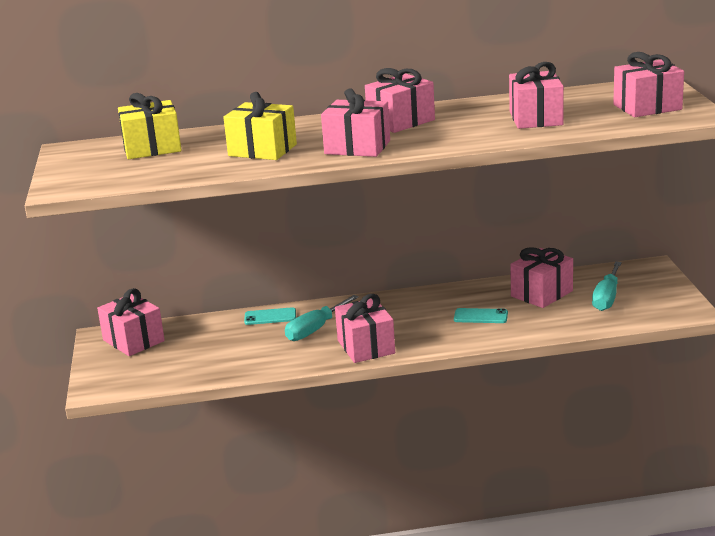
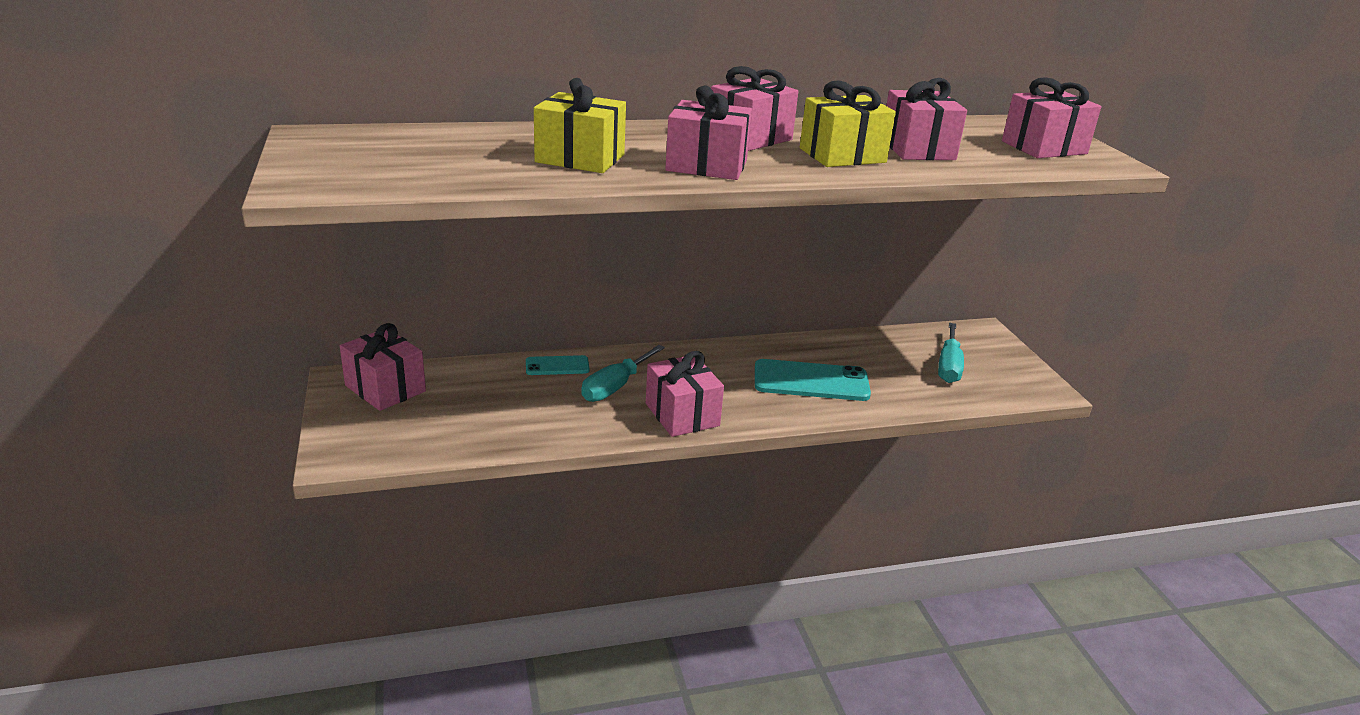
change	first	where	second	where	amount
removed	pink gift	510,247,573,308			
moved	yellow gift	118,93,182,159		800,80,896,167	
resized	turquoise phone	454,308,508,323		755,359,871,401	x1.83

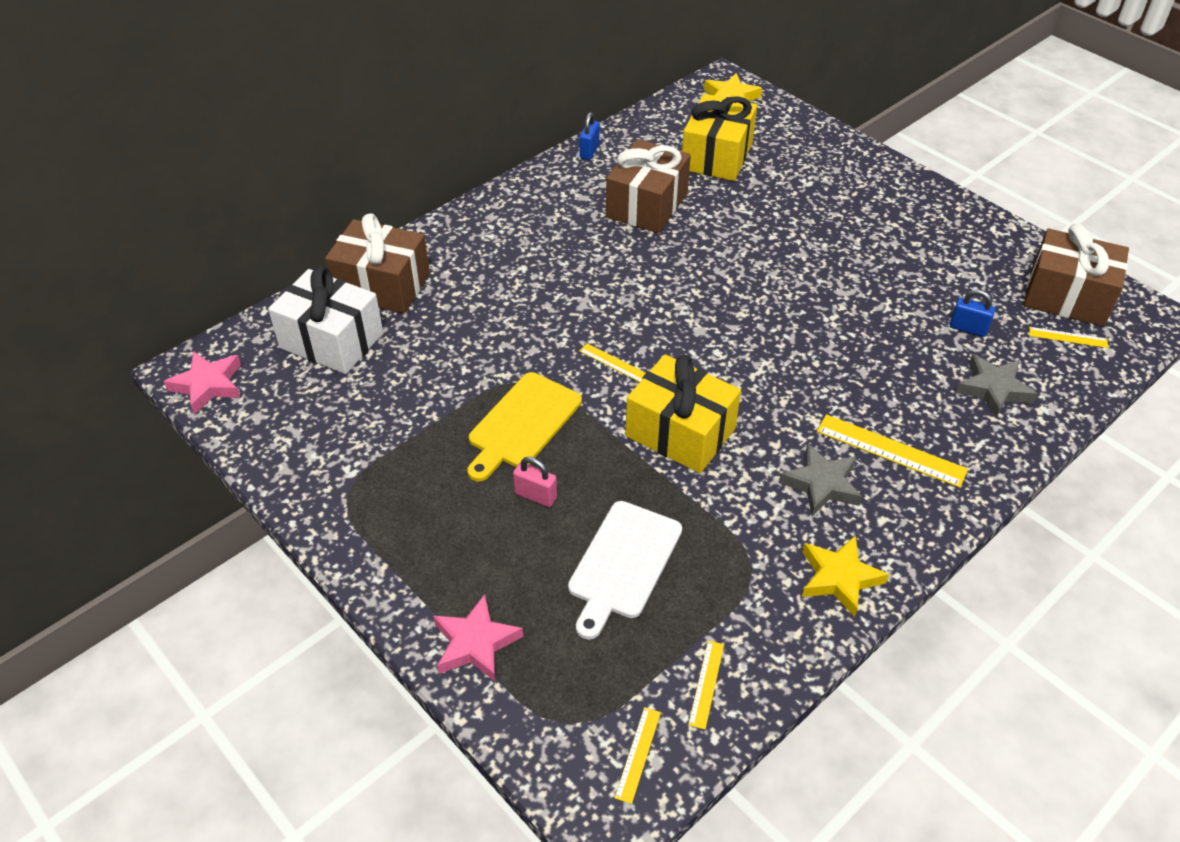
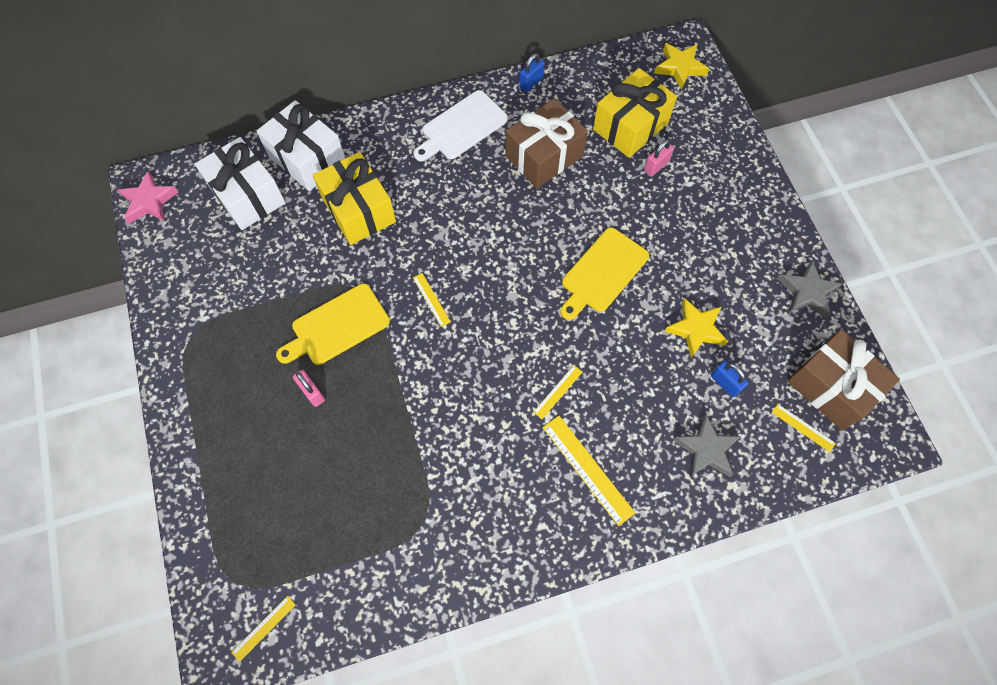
change	first	where	second	where	amount
removed	pink star	433,594,523,681			
added			yellow cutting board	560,227,649,320	
added			pink padlock	644,139,674,177	
moved	white cutting board	568,501,682,640		414,90,508,161	
moved	yellow gift	625,354,741,473		313,152,396,245	
moved	yellow ruler	688,640,724,730		533,365,582,419	
moved	grey star	779,443,862,516		778,260,842,318	
moved	yellow star	802,535,889,617		665,298,728,358	
recoloured	brown gift	325,213,430,314	white gift	257,100,345,191	

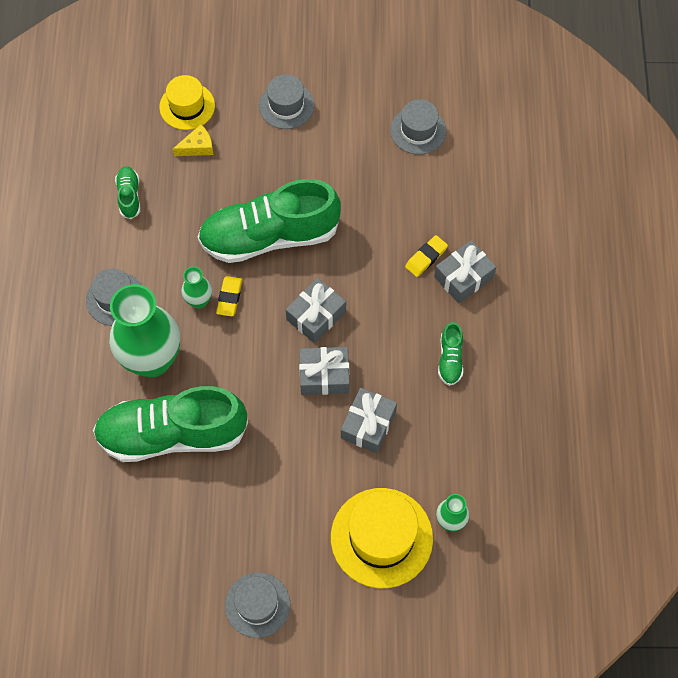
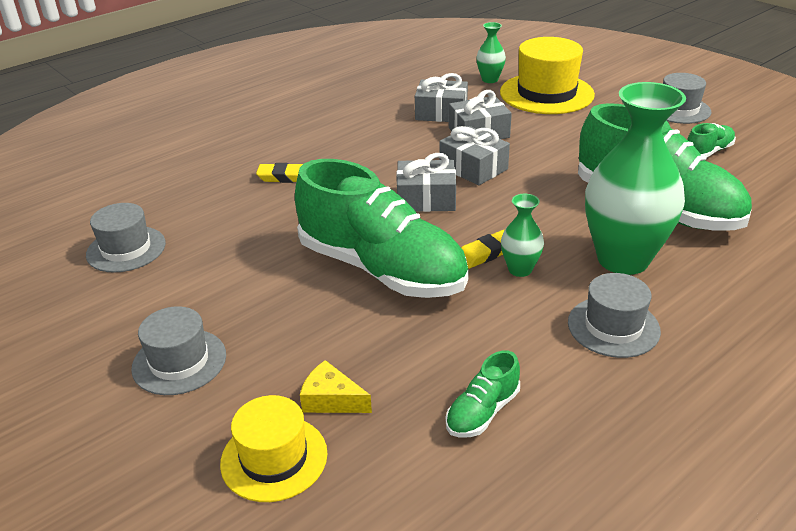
change	first	where	second	where	amount
moved	grey gift	434,240,496,304		415,73,468,122	
moved	green shoe	438,322,463,386		687,123,736,157	

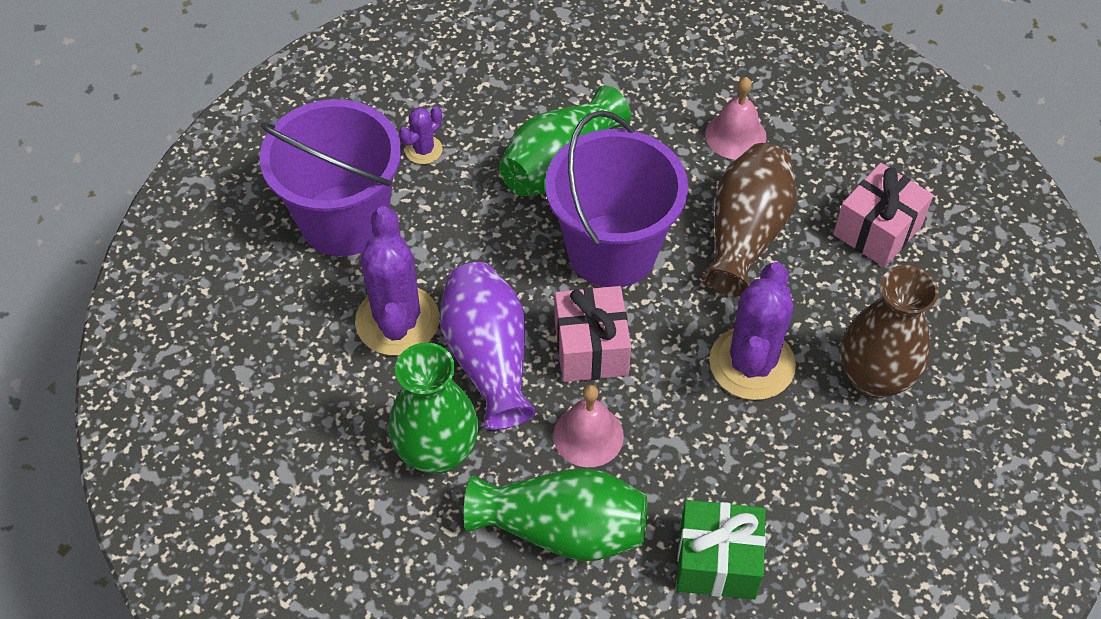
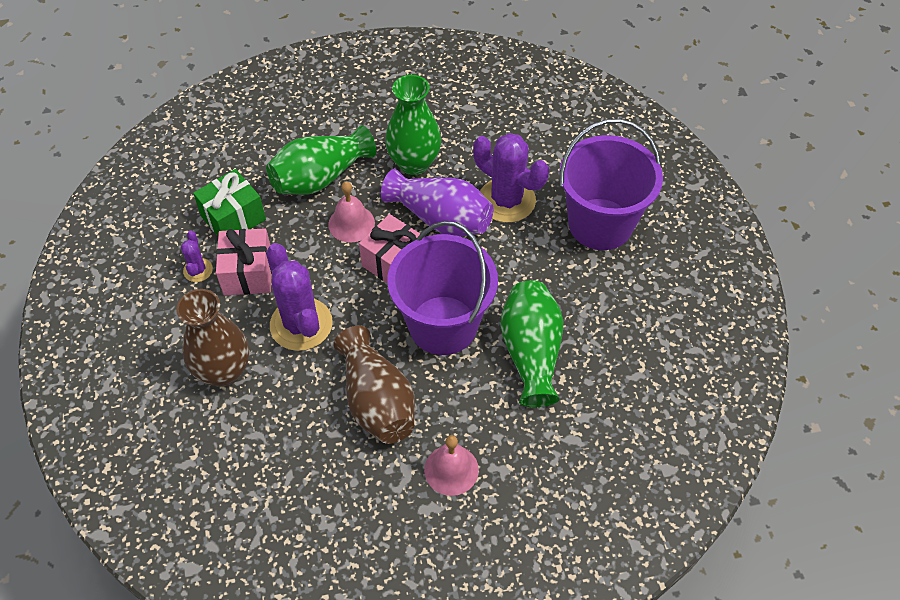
change	first	where	second	where	amount
moved	purple cactus	399,106,443,164		181,231,213,282	
moved	pink gift	833,163,934,267		216,228,272,296	

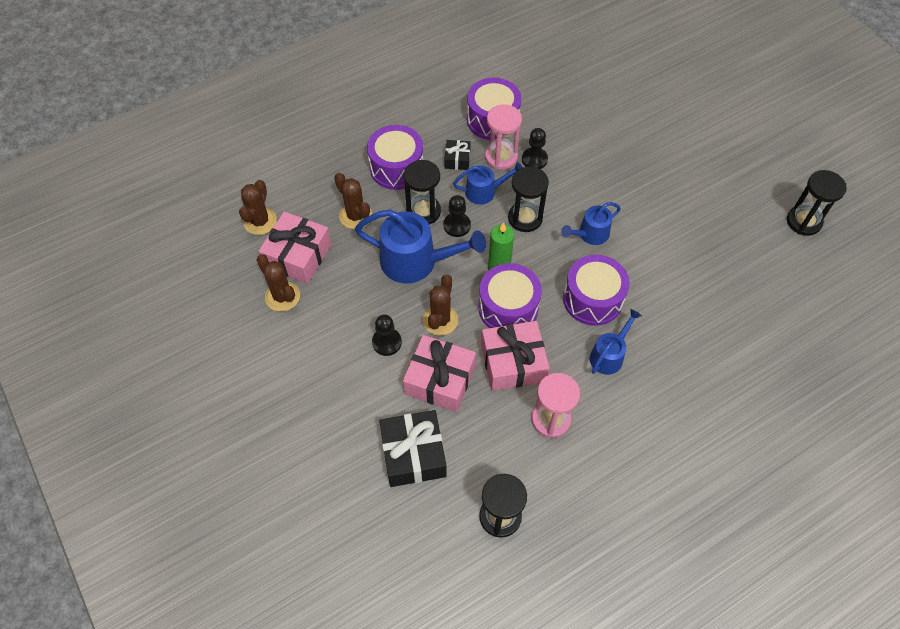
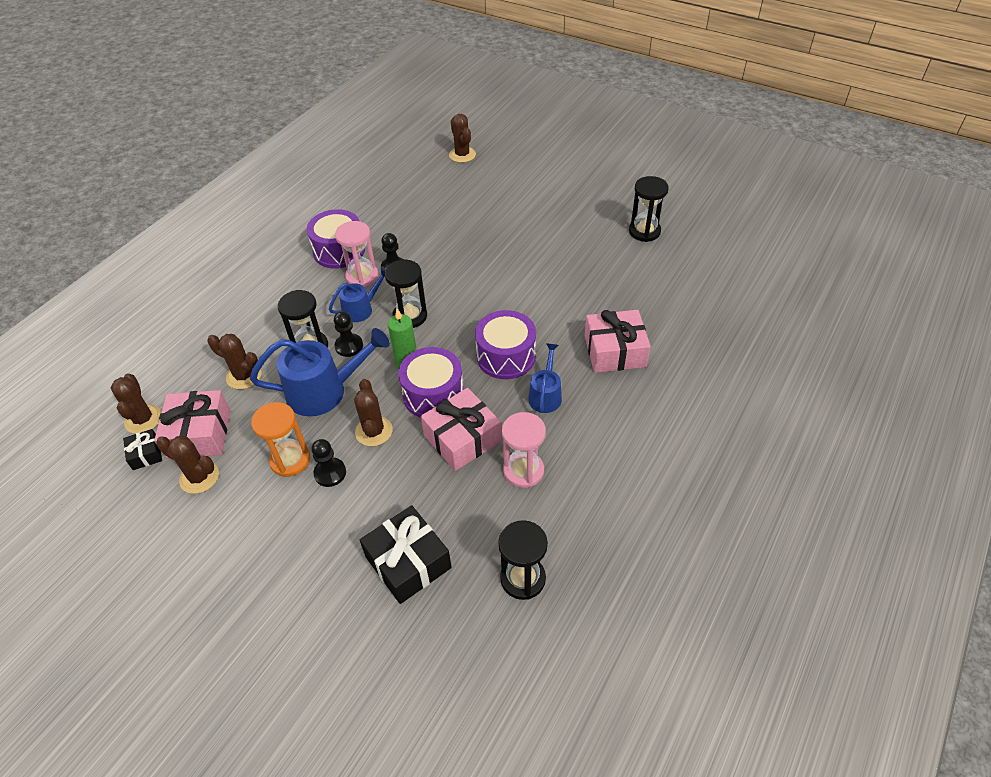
change	first	where	second	where	amount
removed	purple drum	367,125,423,190			
removed	blue watering can	561,202,621,245			
added			orange hourglass	251,402,310,477	
added			brown cactus	449,114,476,163	
moved	pink gift	403,335,476,412		585,310,651,373	
moved	black gift	444,140,471,170		123,429,162,470	

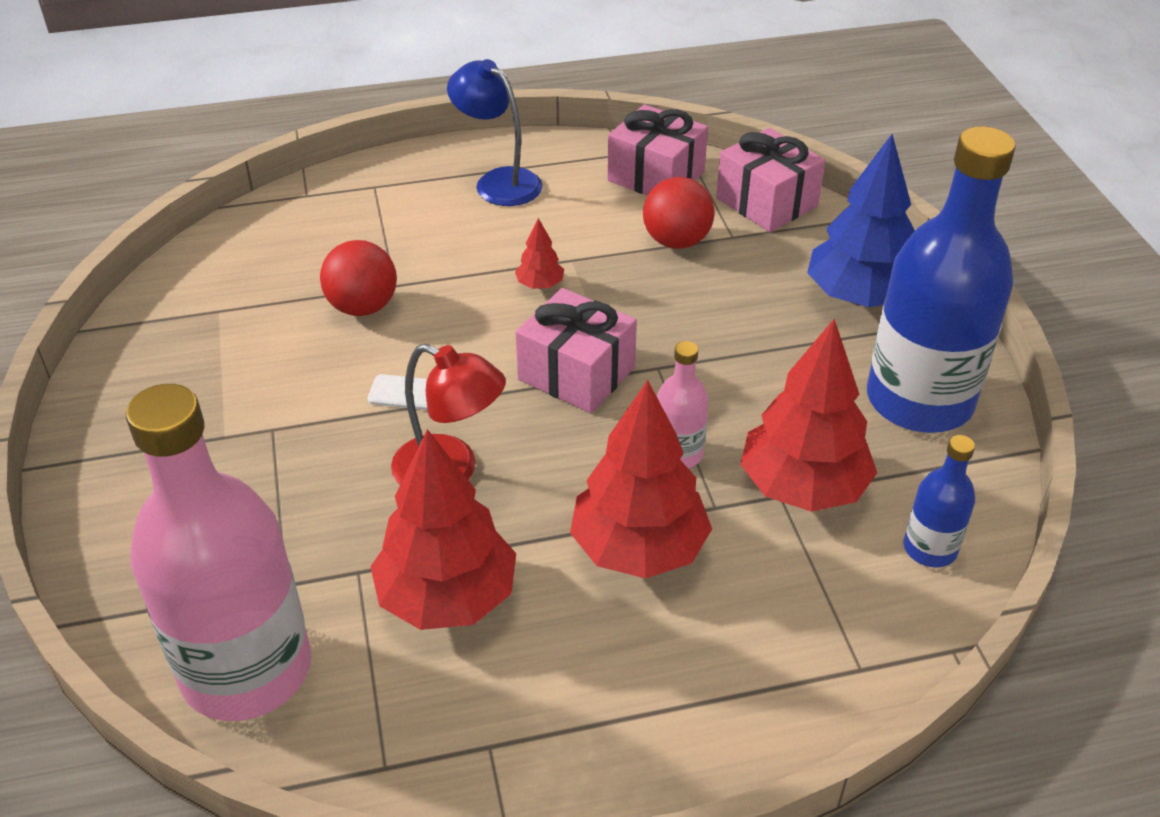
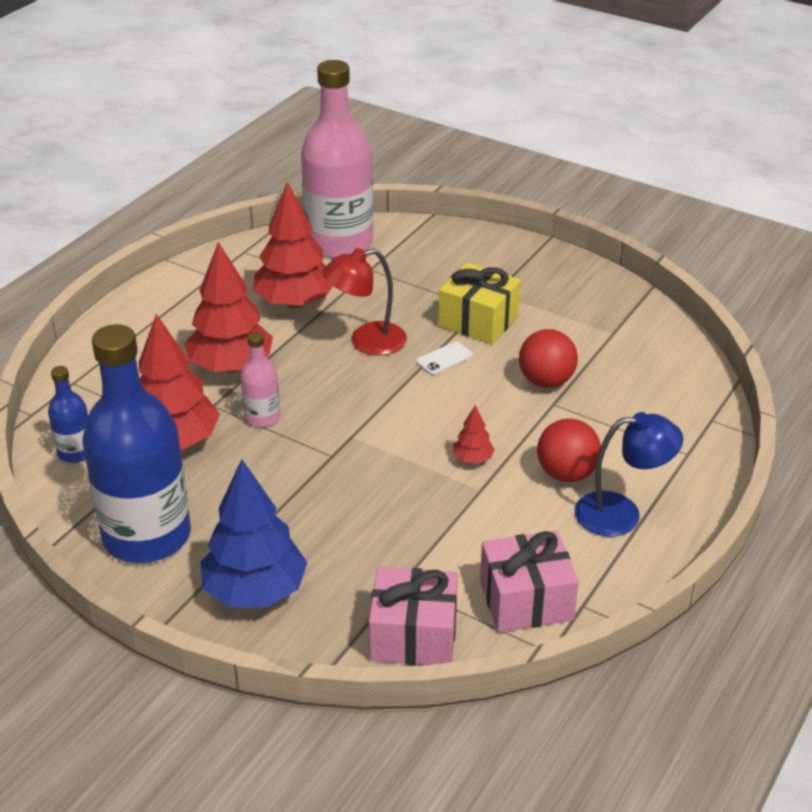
change	first	where	second	where	amount
removed	pink gift	516,288,637,413			
added			yellow gift	438,262,521,344	
moved	red ball	643,177,714,249		537,419,601,482	

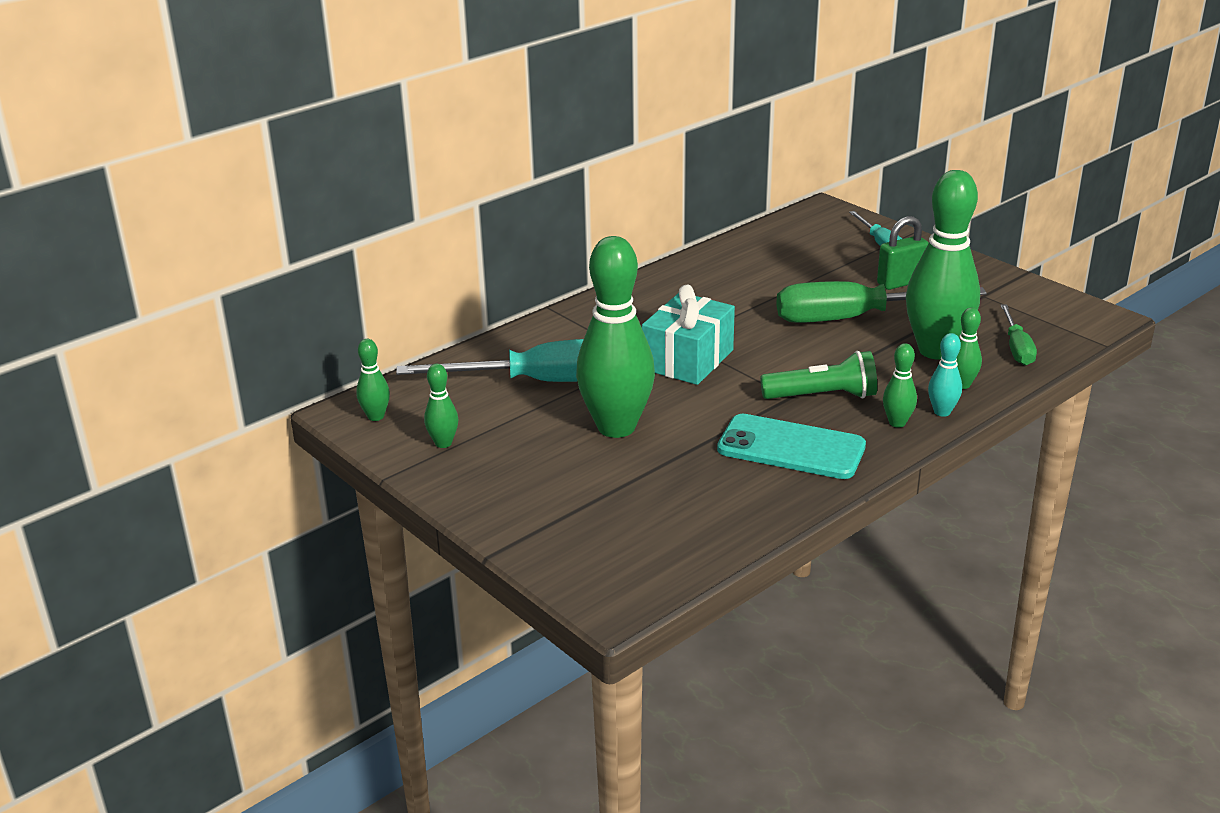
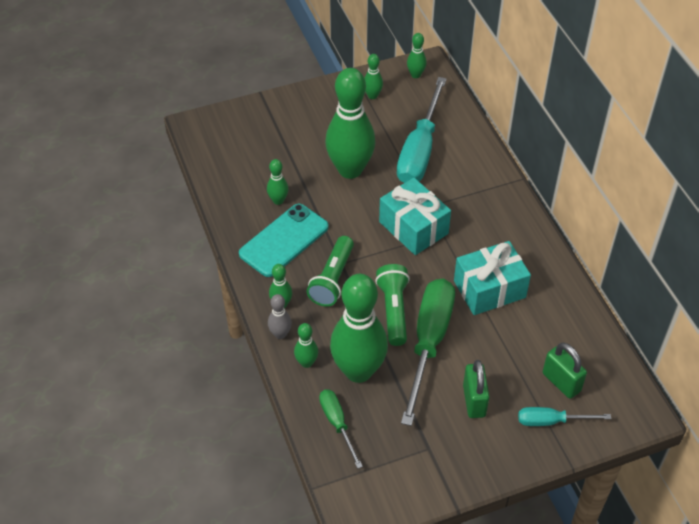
change	first	where	second	where	amount
added			green bowling pin	267,159,289,205	
added			green flashlight	375,264,410,346	
added			turquoise gift	454,241,531,315	
added			green padlock	543,343,587,399	
recoloured	turquoise bowling pin	928,333,962,417	grey bowling pin	268,294,292,339	
turned	green screwdriver	1000,305,1037,366		319,389,363,469	45 degrees clockwise

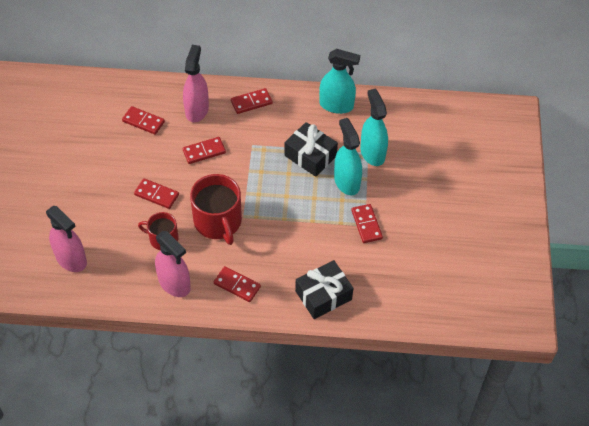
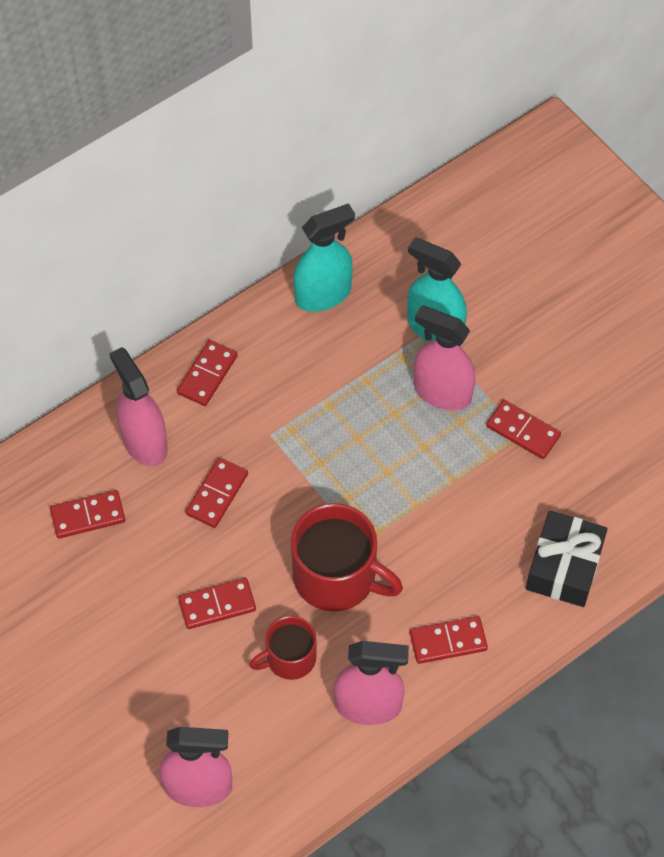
change	first	where	second	where	amount
removed	black gift	284,122,338,177			
recoloured	turquoise spray bottle	334,118,362,196	pink spray bottle	414,305,475,411	

